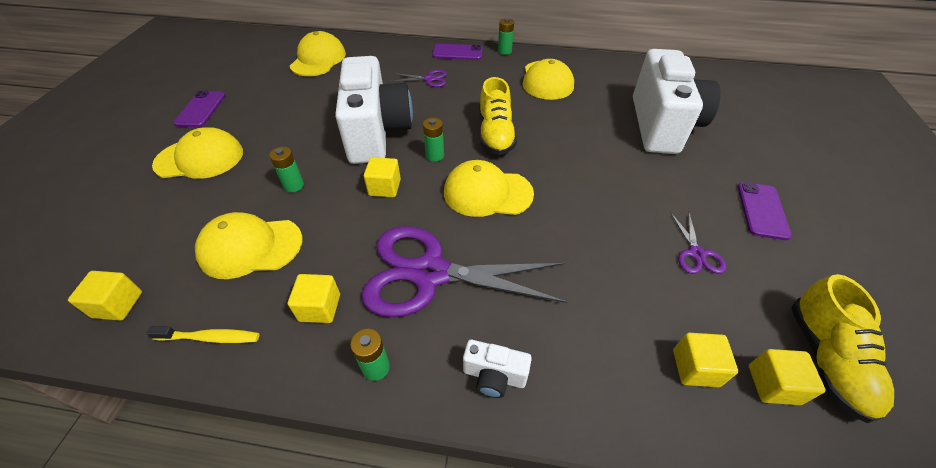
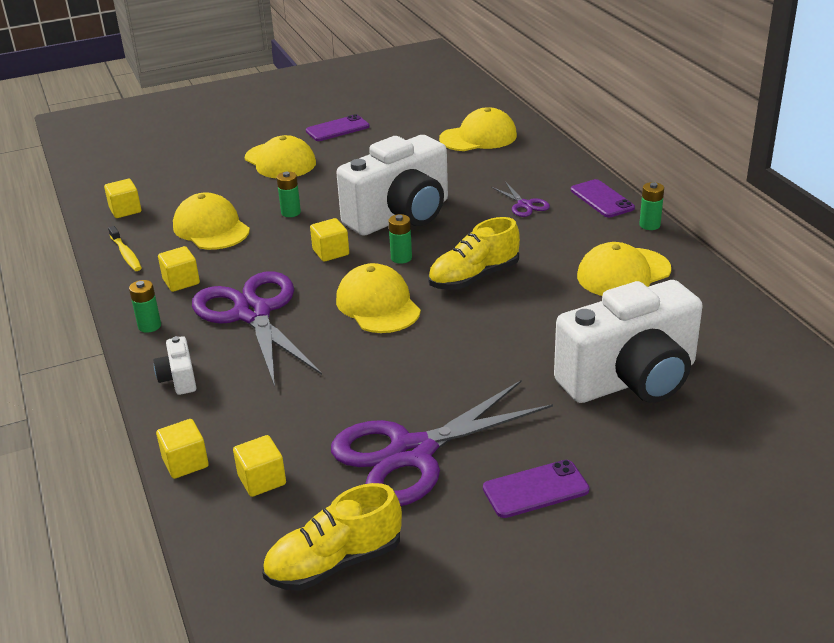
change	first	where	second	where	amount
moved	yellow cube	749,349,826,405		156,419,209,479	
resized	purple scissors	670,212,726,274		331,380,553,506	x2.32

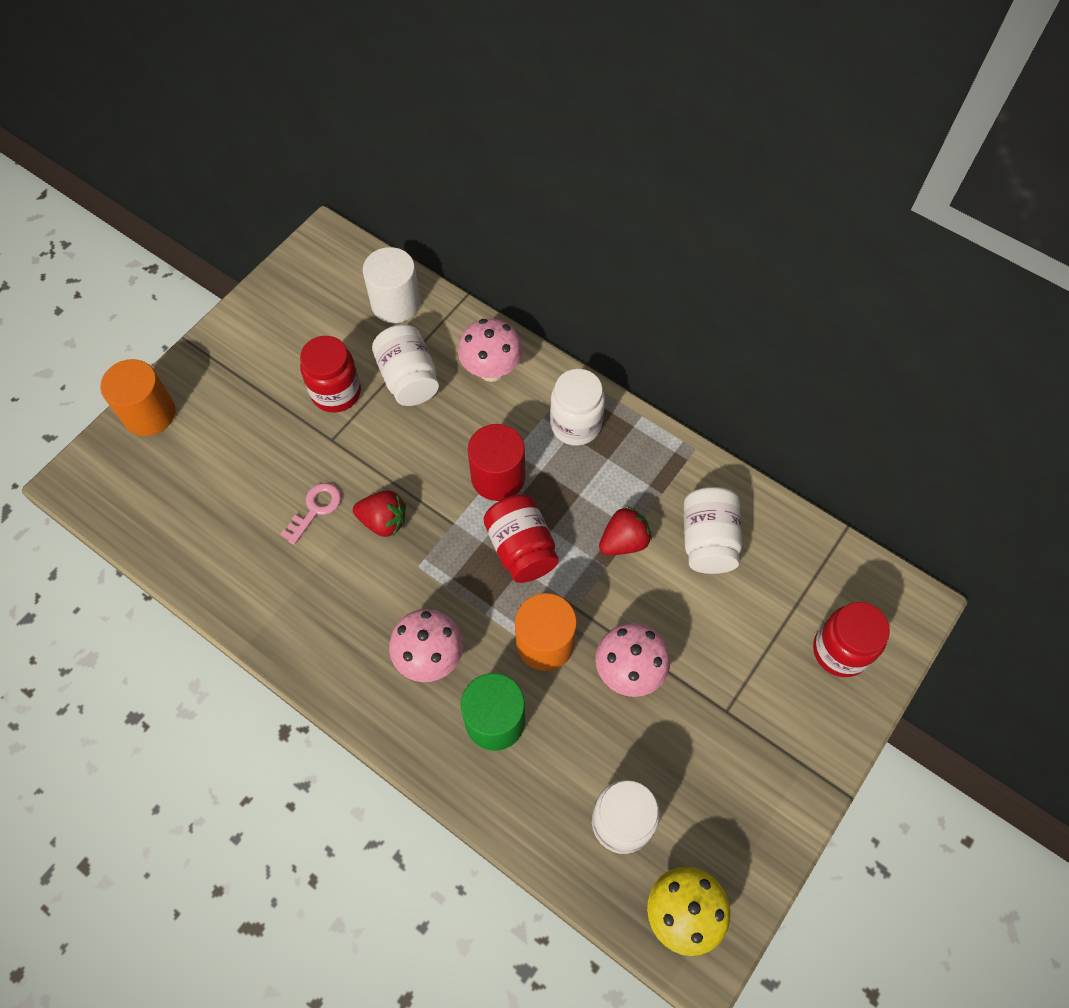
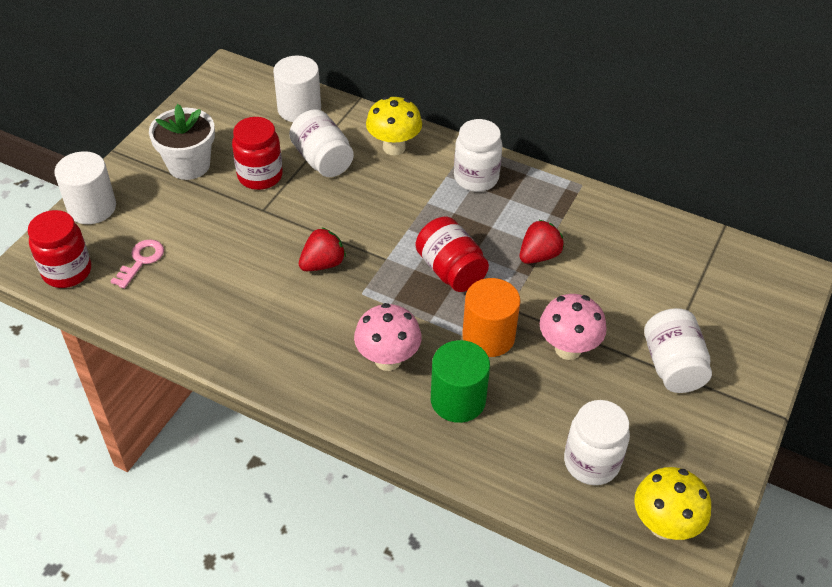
change	first	where	second	where	amount
removed	red cylinder	468,424,525,501			
added			white flower pot	149,104,215,180	
moved	pink key	280,483,341,545		111,239,164,289	
moved	white jar	684,487,742,574		644,308,712,393	
moved	red jar	813,602,890,677		28,210,91,288	
recoloured	orange cylinder	100,359,176,436	white cylinder	54,151,116,224	
recoloured	pink mushroom	458,318,523,382	yellow mushroom	366,96,422,155	
turned	red strawberry	353,491,406,537		299,227,346,271	45 degrees counterclockwise

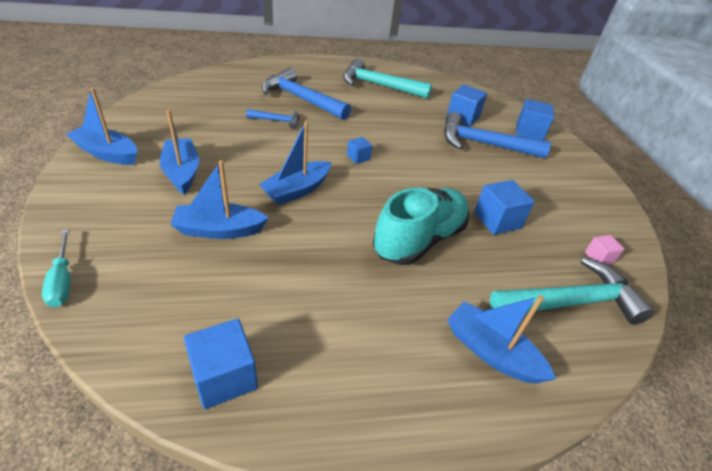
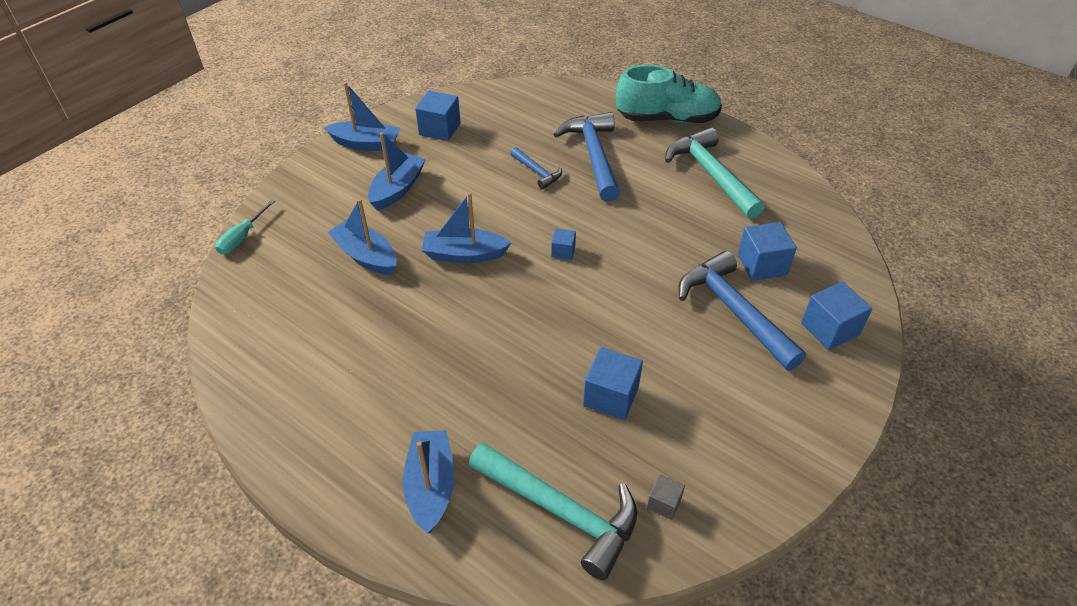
change	first	where	second	where	amount
moved	blue cube	184,318,258,409		415,91,461,141	
moved	turquoise shoe	373,187,469,265		616,65,722,124	
recoloured	pink cube	585,235,624,265	grey cube	647,474,685,520	
turned	blue boat	66,88,137,165		324,82,400,151	120 degrees clockwise

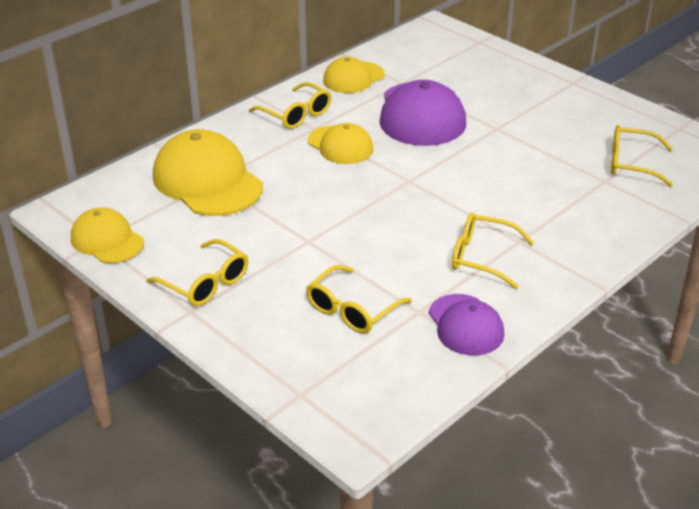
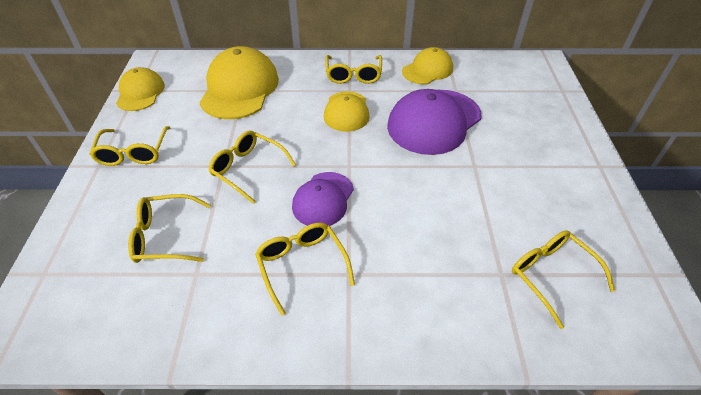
change	first	where	second	where	amount
added			yellow glasses	208,130,296,204	
moved	purple cap	429,294,504,356		292,172,354,226	
turned	yellow cap	323,57,385,93		402,47,453,84	135 degrees clockwise

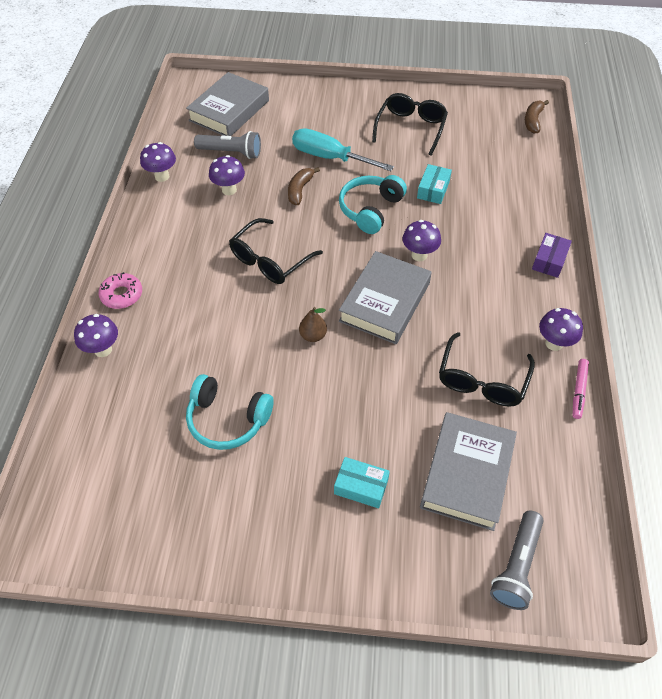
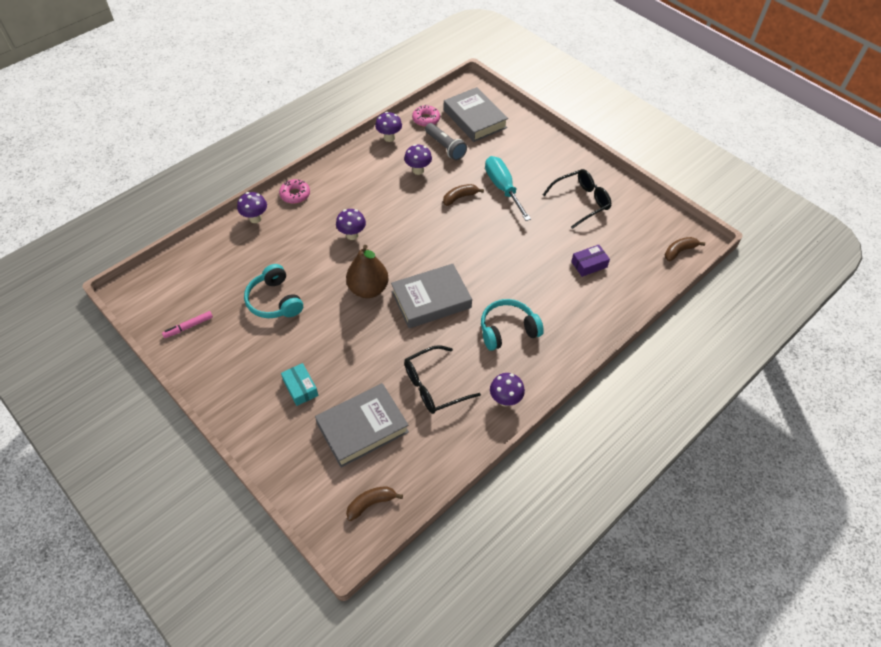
change	first	where	second	where	amount
removed	black glasses	229,218,323,284			
removed	turquoise box	417,164,452,204			
removed	grey flashlight	490,510,544,610			
added			brown banana	346,486,403,521	
added			pink donut	412,104,440,127	
moved	turquoise headphones	339,175,407,234		481,299,544,351	
moved	purple mushroom	402,220,441,261		336,209,366,240	
moved	purple box	532,233,572,278		571,245,610,277	
moved	pink marker	573,359,589,419		162,311,213,338	
turned	grey book	186,72,269,136		443,87,508,142	75 degrees clockwise
resized	brown pear	299,307,327,342		346,245,389,298	x1.98

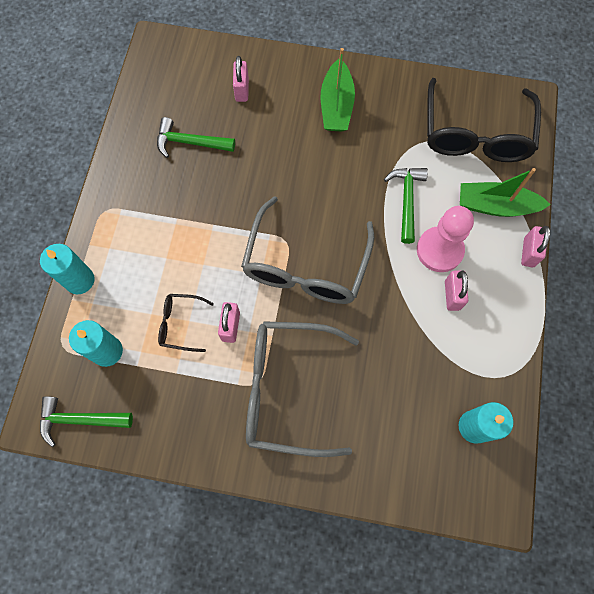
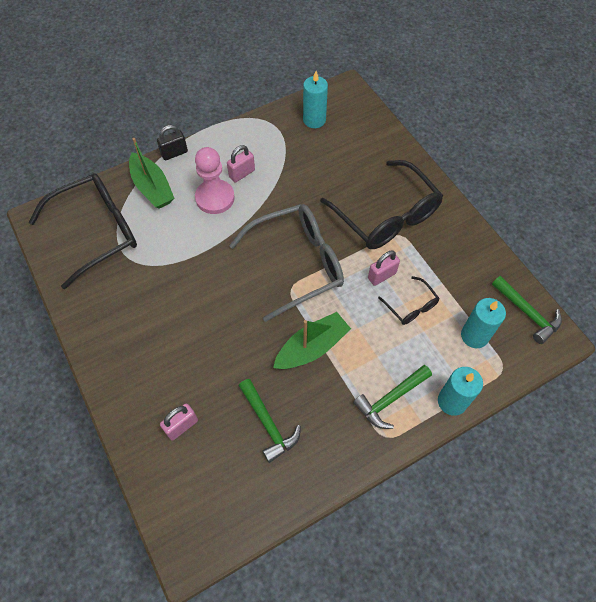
change	first	where	second	where	amount
moved	green boat	321,48,355,131		273,312,351,369	
moved	green hammer	384,168,428,244		353,365,432,429	
recoloured	grey glasses	246,321,359,457	black glasses	320,160,443,249	
recoloured	pink padlock	521,226,550,267	black padlock	157,125,188,161	

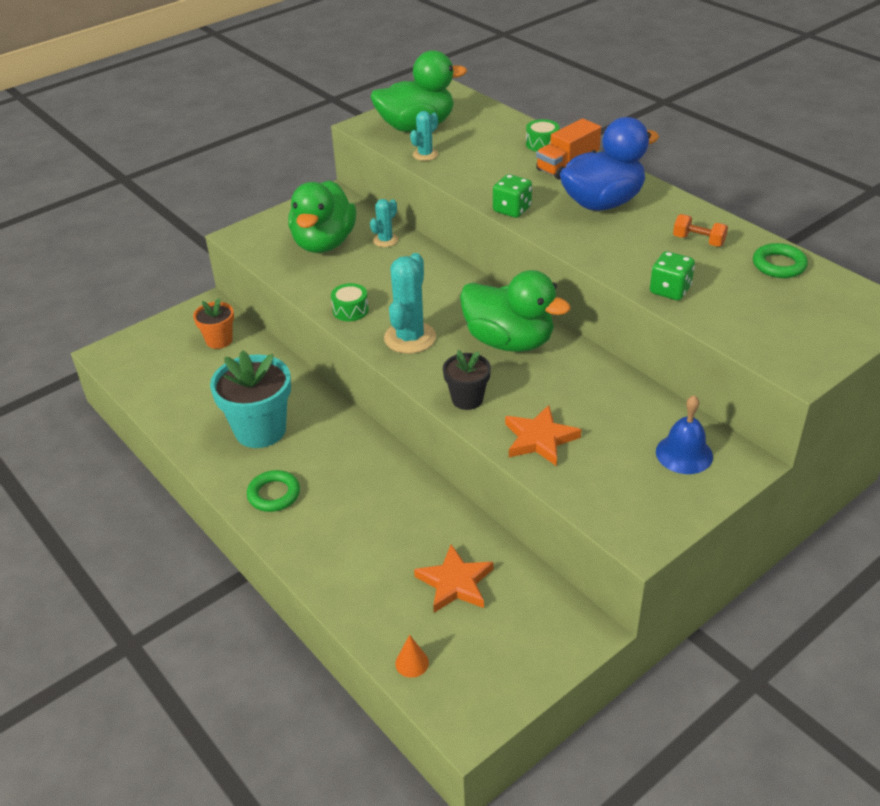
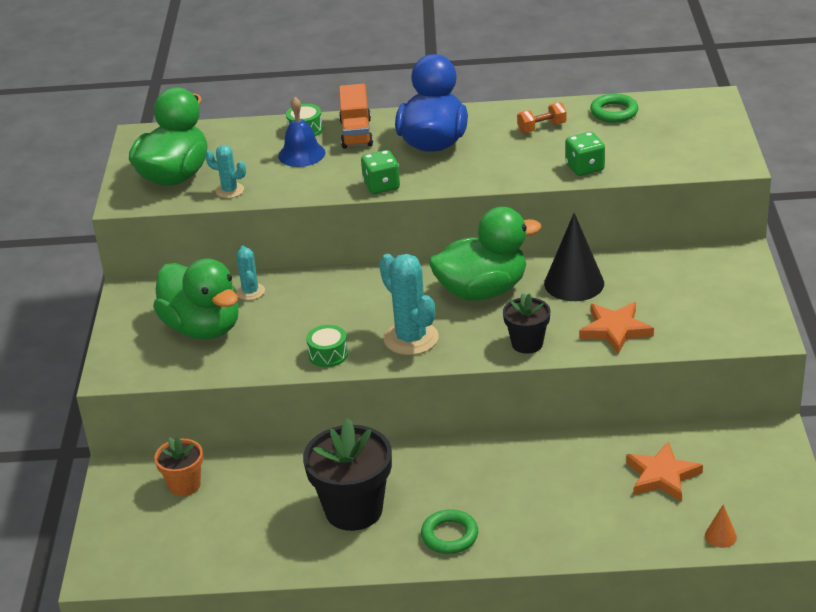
change	first	where	second	where	amount
added			black cone	544,213,604,301	
moved	blue bell	656,395,713,474		278,97,325,167	
recoloured	turquoise flower pot	210,350,291,448	black flower pot	303,418,392,531	
turned	turquoise cactus	410,111,438,161		205,145,246,198	60 degrees counterclockwise

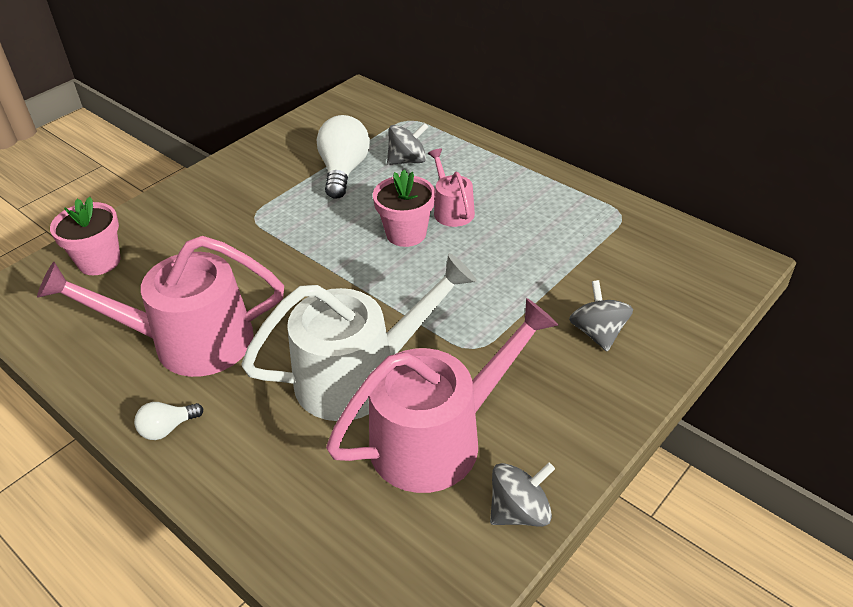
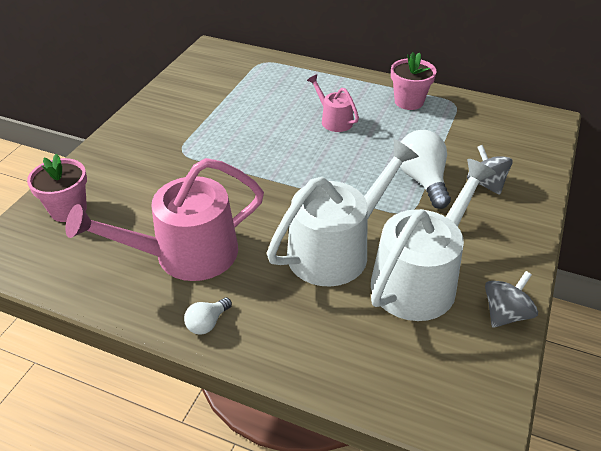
change	first	where	second	where	amount
removed	grey spinning top	387,123,428,165			
moved	white light bulb	316,115,370,199		400,130,451,209	
moved	pink flower pot	373,170,435,247		391,52,437,110	
recoloured	pink watering can	326,298,559,493	white watering can	371,159,496,321	

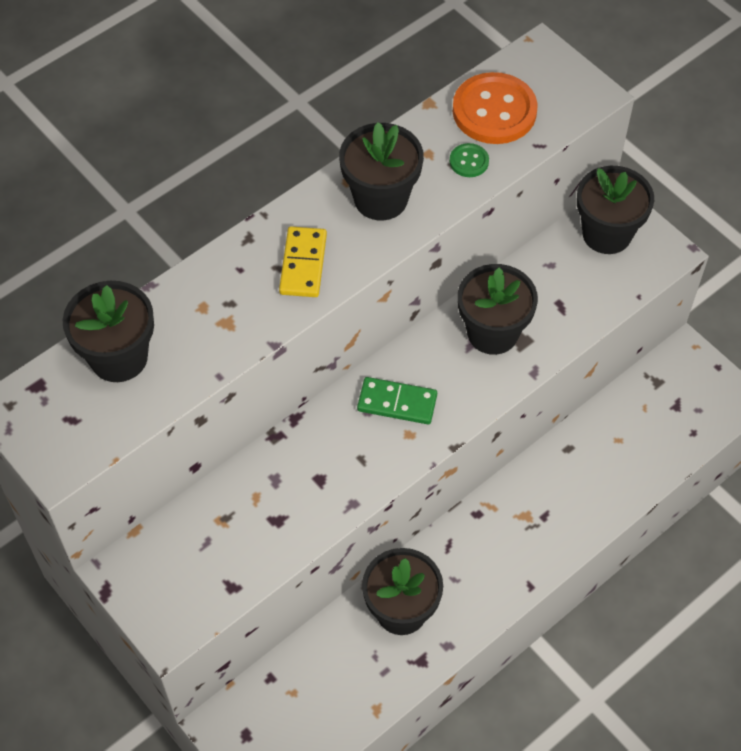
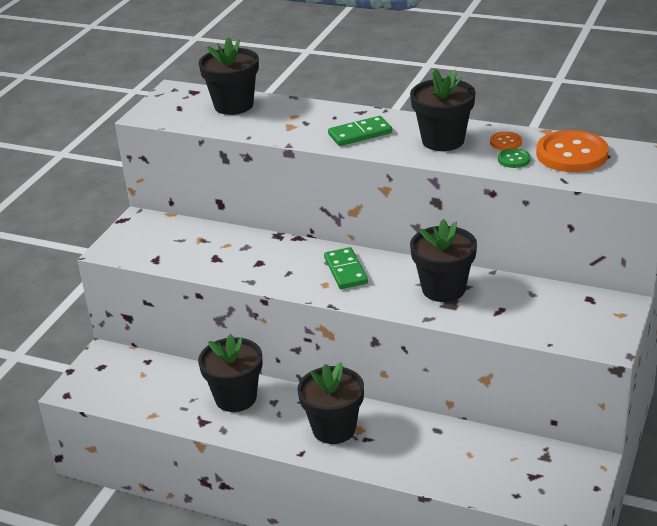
change	first	where	second	where	amount
added			orange button	490,132,522,150	
moved	black flower pot	577,166,654,254		298,362,364,444	
recoloured	yellow domino	279,226,327,297	green domino	328,116,392,146	

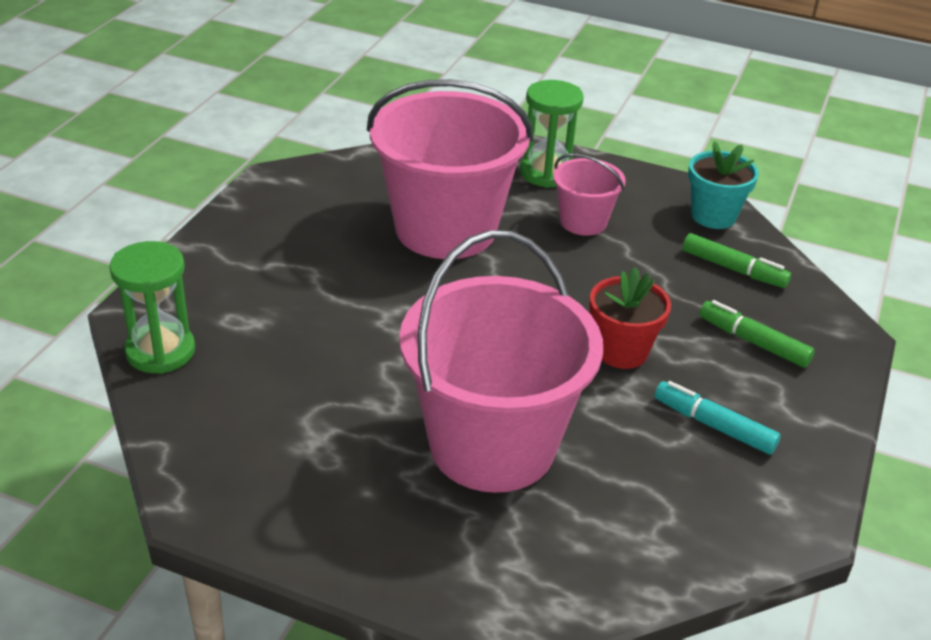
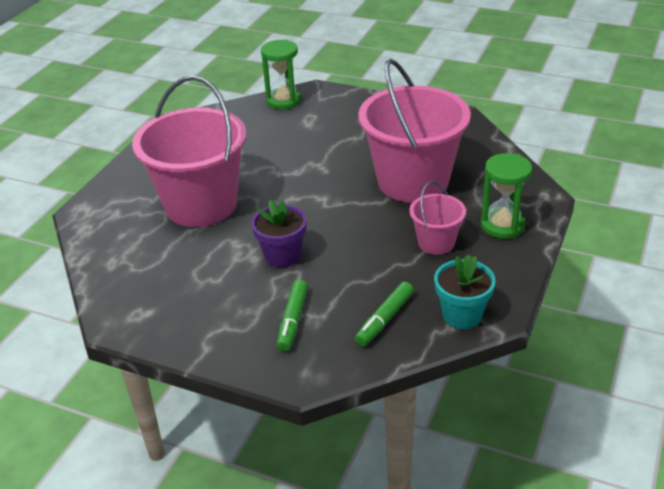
change	first	where	second	where	amount
removed	turquoise marker	654,381,781,455			
recoloured	red flower pot	589,267,671,369	purple flower pot	251,199,307,268	
turned	green marker	699,300,815,368		277,280,308,351	150 degrees clockwise

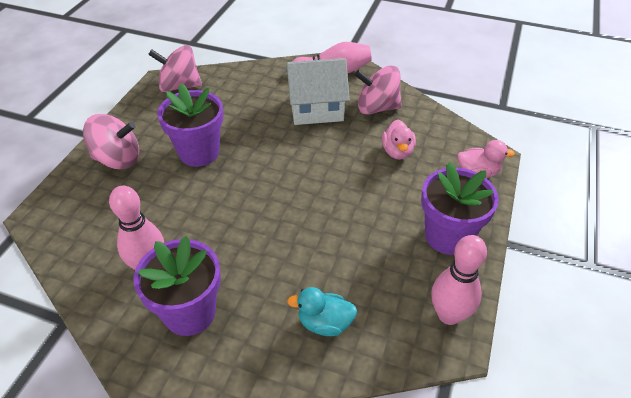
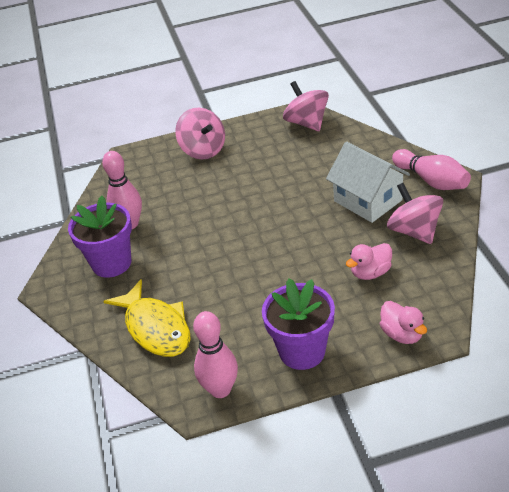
change	first	where	second	where	amount
removed	purple flower pot	157,83,223,167			
replaced	turquoise duck	287,287,357,336	yellow fish	103,279,191,357	

